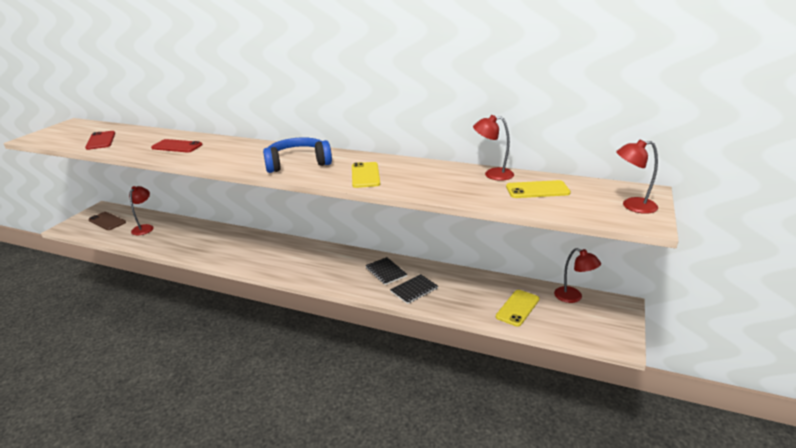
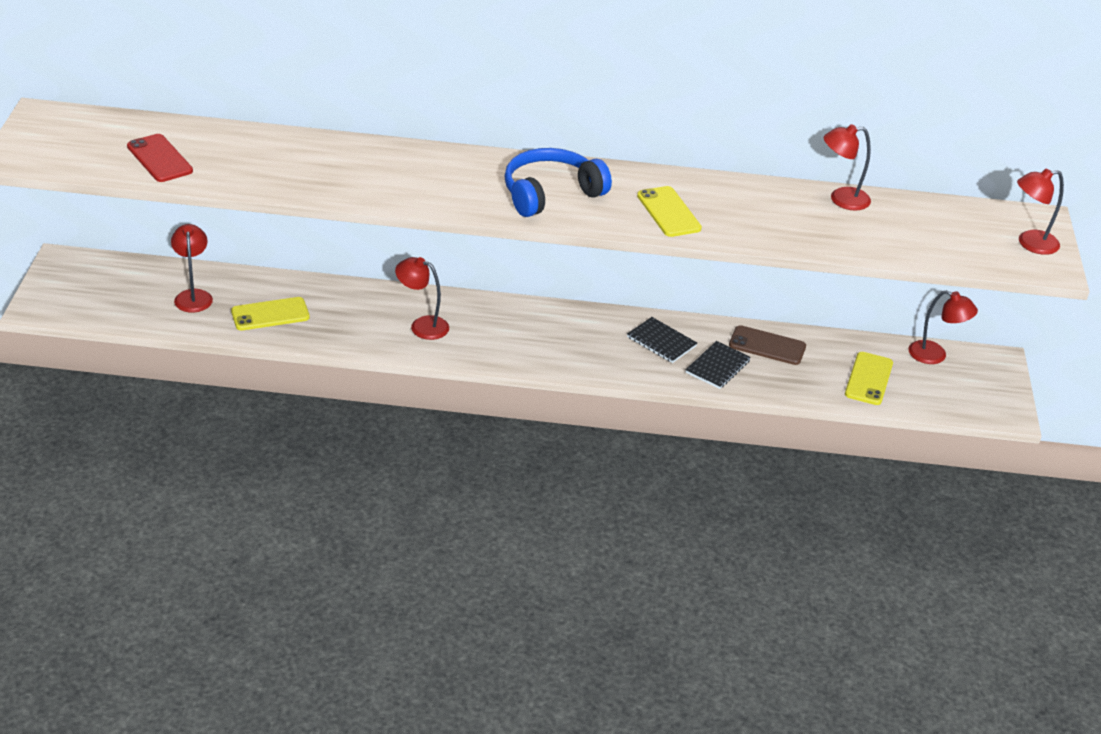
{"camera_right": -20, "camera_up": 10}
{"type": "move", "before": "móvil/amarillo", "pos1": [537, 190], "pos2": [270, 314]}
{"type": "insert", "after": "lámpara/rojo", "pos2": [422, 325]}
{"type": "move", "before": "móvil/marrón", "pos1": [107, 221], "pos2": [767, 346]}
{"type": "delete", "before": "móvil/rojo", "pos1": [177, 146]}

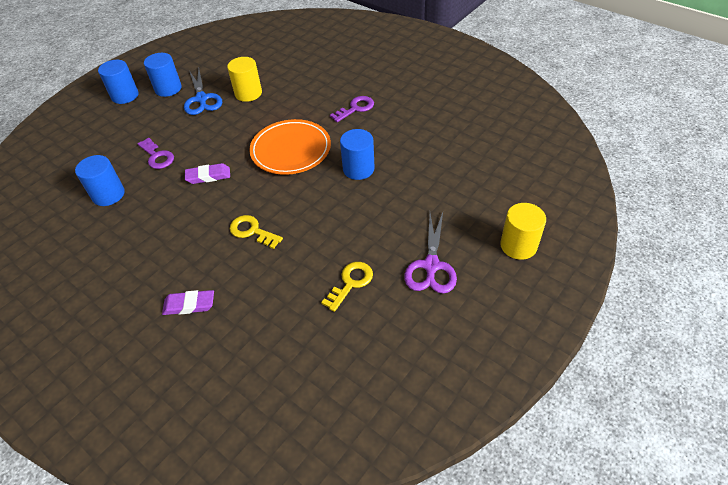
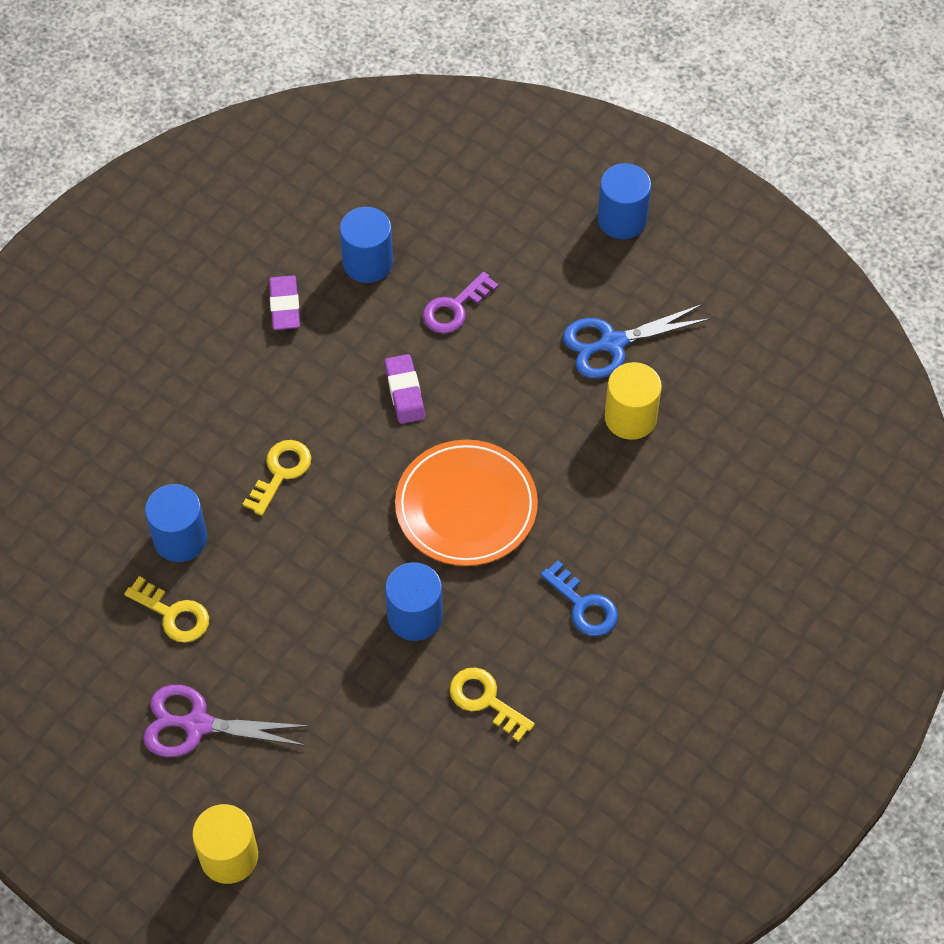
{"camera_right": 85, "camera_up": 10}
{"type": "move", "before": "cilindro/azul", "pos1": [168, 88], "pos2": [180, 538]}
{"type": "move", "before": "goma de borrar/morado", "pos1": [189, 305], "pos2": [285, 306]}
{"type": "insert", "after": "llave/amarillo", "pos2": [485, 700]}
{"type": "recolor", "before": "llave/morado", "after": "llave/azul", "pos1": [355, 108], "pos2": [584, 606]}

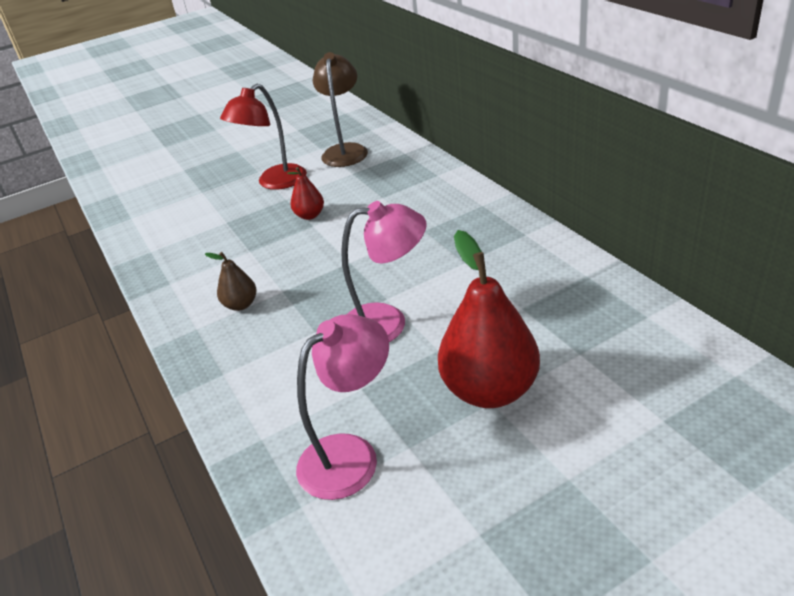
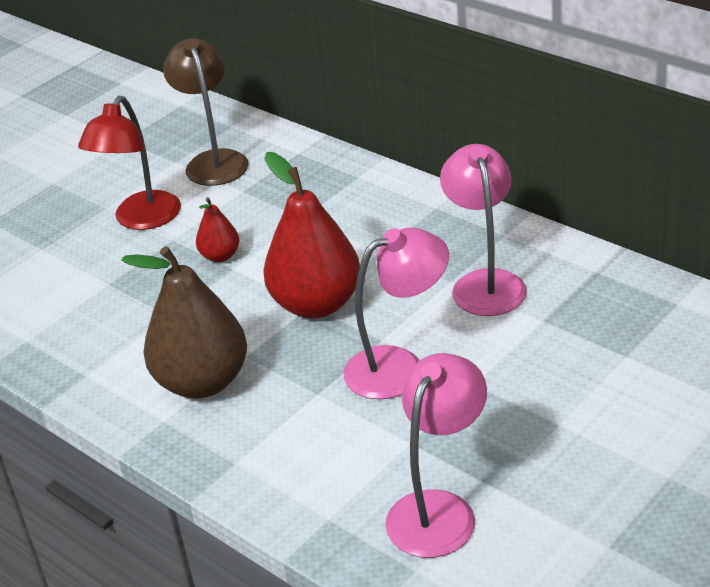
{"camera_right": -20, "camera_up": 0}
{"type": "resize", "before": "pera/marrón", "pos1": [241, 305], "pos2": [202, 382], "scale": 2.08}
{"type": "move", "before": "pera/rojo", "pos1": [490, 390], "pos2": [316, 304]}
{"type": "insert", "after": "lámpara/rosa", "pos2": [485, 283]}

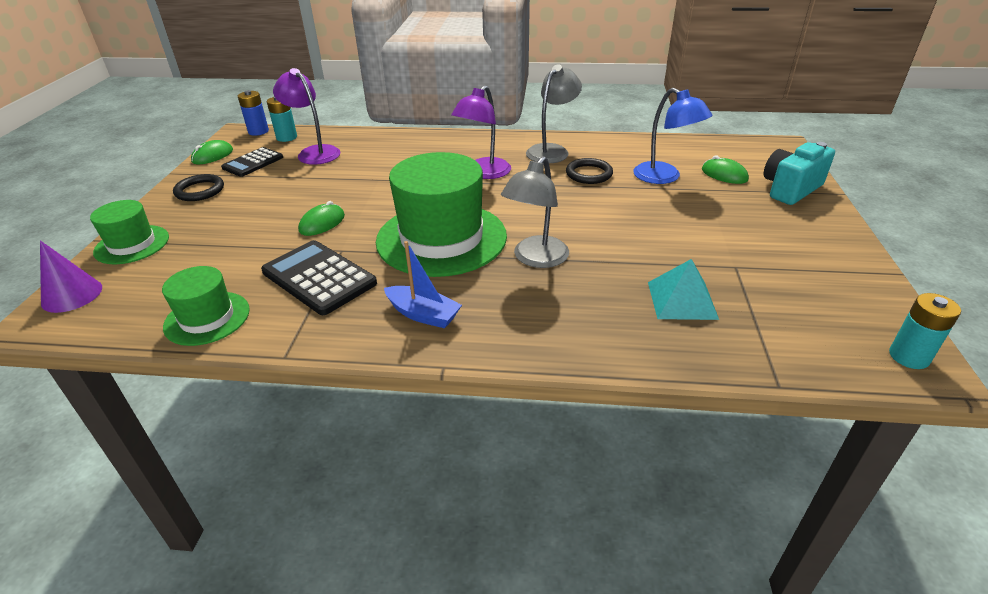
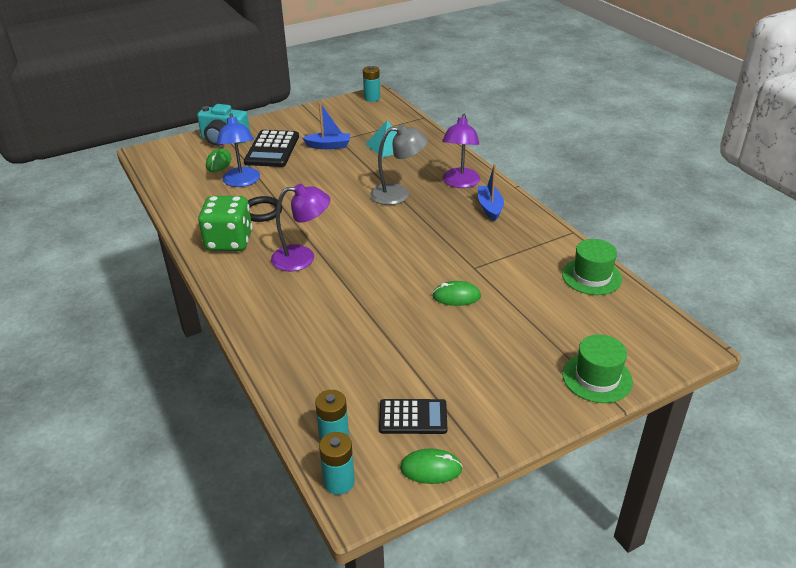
{"camera_right": -125, "camera_up": 0}
{"type": "replace", "before": "lámpara/gris", "after": "dado/verde", "pos1": [552, 150], "pos2": [229, 242]}
{"type": "rotate", "before": "lámpara/azul", "pos1": [664, 177], "pos2": [242, 182], "turn": 150}
{"type": "move", "before": "calculadora/negro", "pos1": [319, 277], "pos2": [272, 149]}
{"type": "insert", "after": "barco/azul", "pos2": [328, 146]}
{"type": "recolor", "before": "pila/azul", "after": "pila/turquesa", "pos1": [258, 131], "pos2": [339, 482]}
{"type": "move", "before": "lámpara/morado", "pos1": [314, 152], "pos2": [460, 183]}
{"type": "delete", "before": "cono/morado", "pos1": [72, 295]}
{"type": "delete", "before": "anillo/negro", "pos1": [200, 191]}
{"type": "delete", "before": "sombrero/verde", "pos1": [441, 238]}

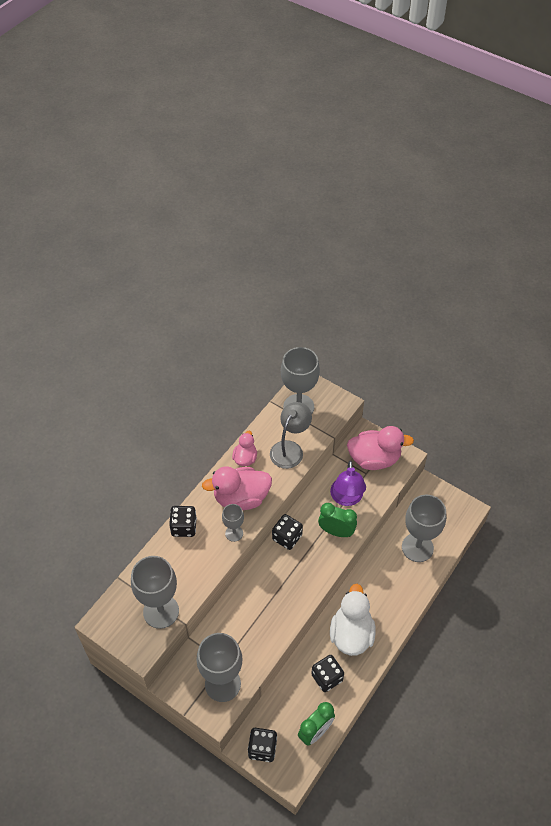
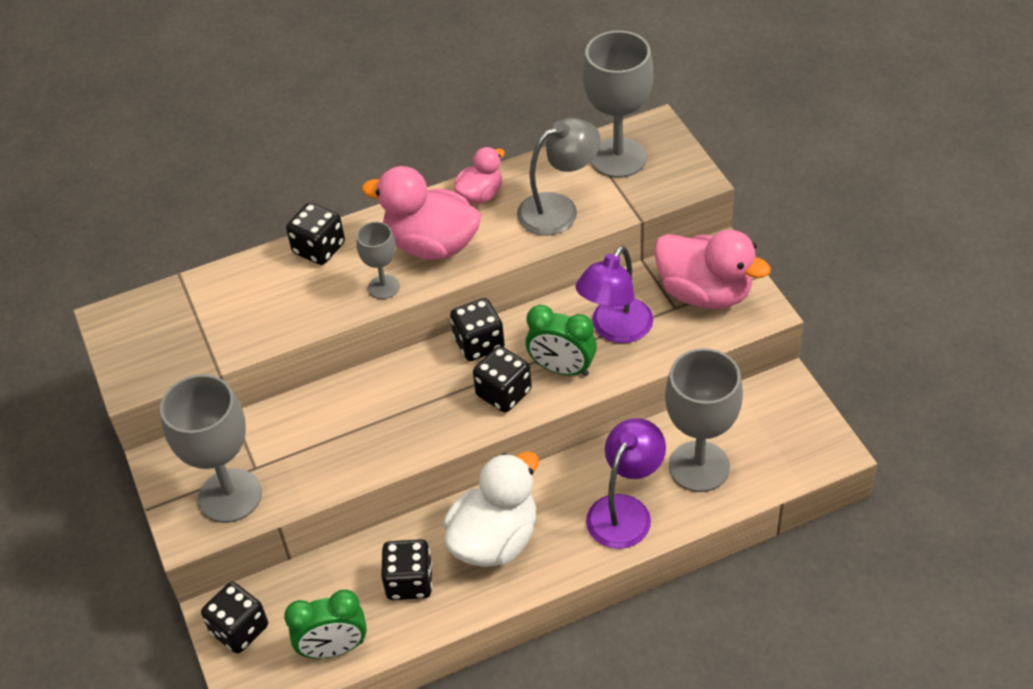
{"camera_right": 35, "camera_up": -5}
{"type": "insert", "after": "dado/negro", "pos2": [503, 393]}
{"type": "rotate", "before": "despertador/verde", "pos1": [336, 531], "pos2": [562, 369], "turn": 150}
{"type": "insert", "after": "lámpara/morado", "pos2": [625, 510]}
{"type": "delete", "before": "copa/gris", "pos1": [161, 611]}

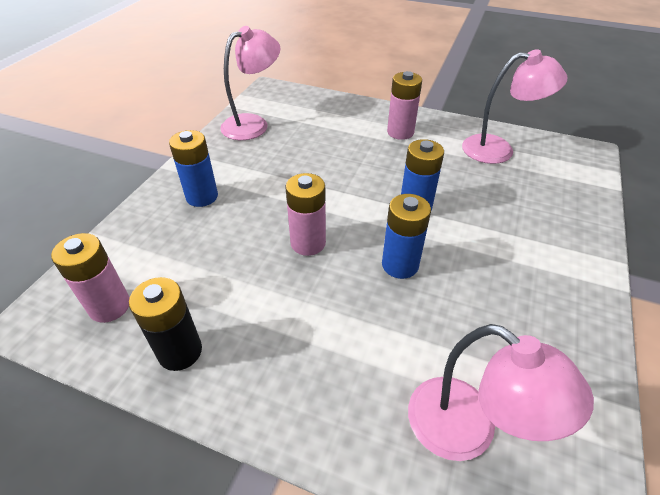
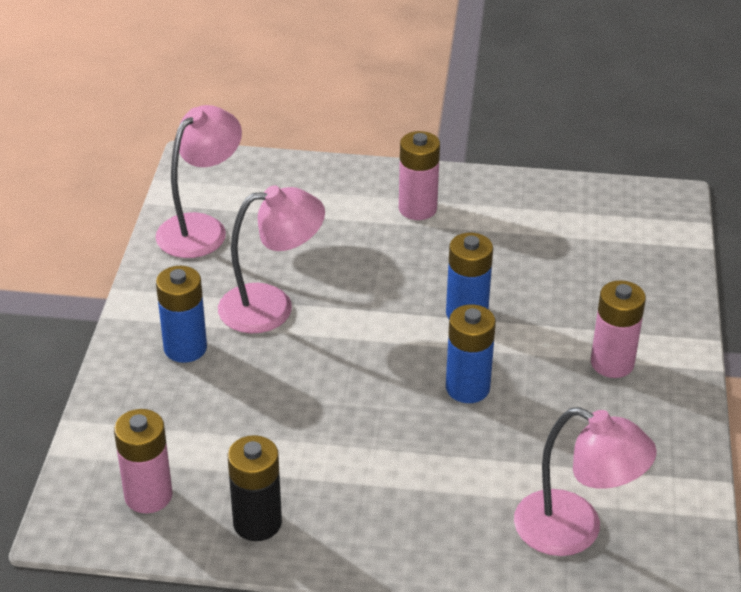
{"camera_right": -15, "camera_up": -5}
{"type": "move", "before": "lámpara/rosa", "pos1": [498, 150], "pos2": [272, 306]}
{"type": "move", "before": "pila/rosa", "pos1": [308, 243], "pos2": [612, 363]}

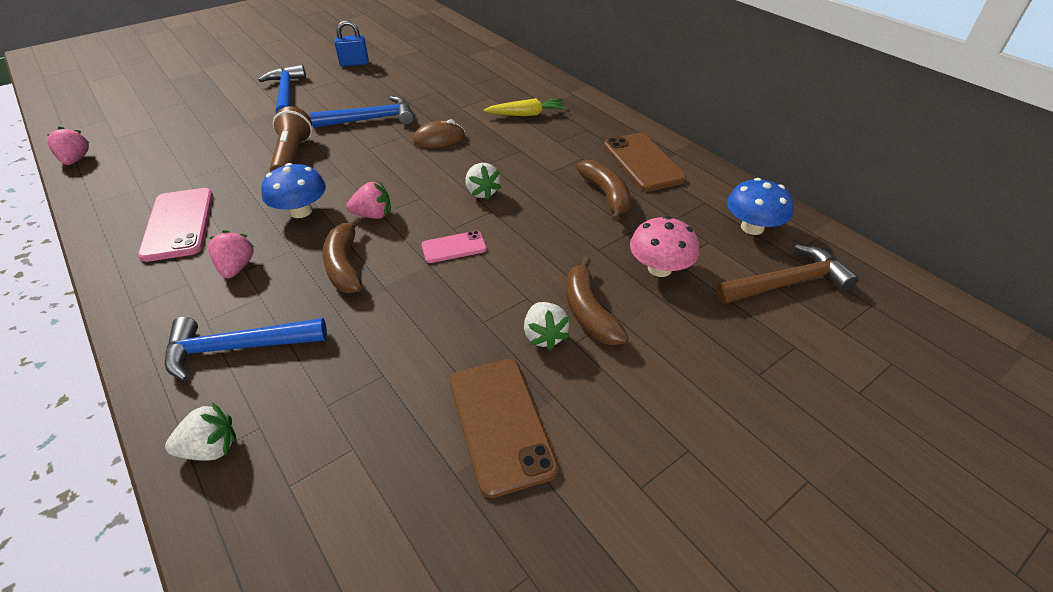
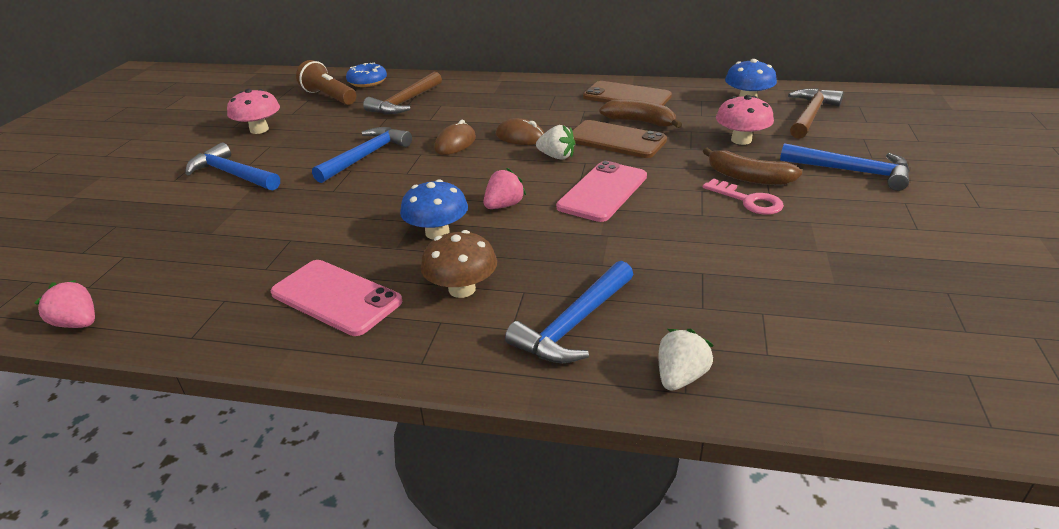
{"camera_right": -40, "camera_up": -10}
{"type": "replace", "before": "candado/azul", "after": "seta/rosa", "pos1": [354, 63], "pos2": [259, 130]}
{"type": "move", "before": "lámpara de mano/marrón", "pos1": [293, 156], "pos2": [329, 97]}
{"type": "insert", "after": "rosquilla/azul", "pos2": [367, 82]}
{"type": "insert", "after": "martillo/marrón", "pos2": [405, 102]}
{"type": "replace", "before": "fresa/rosa", "after": "seta/marrón", "pos1": [236, 267], "pos2": [462, 289]}
{"type": "insert", "after": "ratón/marrón", "pos2": [520, 137]}
{"type": "resize", "before": "móvil/rosa", "pos1": [454, 247], "pos2": [603, 192], "scale": 1.79}
{"type": "move", "before": "móvil/marrón", "pos1": [500, 424], "pos2": [616, 140]}
{"type": "replace", "before": "fresa/blanco", "after": "llave/rosa", "pos1": [544, 336], "pos2": [748, 200]}
{"type": "insert", "after": "martillo/azul", "pos2": [851, 171]}
{"type": "delete", "before": "plátano/marrón", "pos1": [345, 265]}
{"type": "delete", "before": "zanahoria/amarillo", "pos1": [526, 114]}

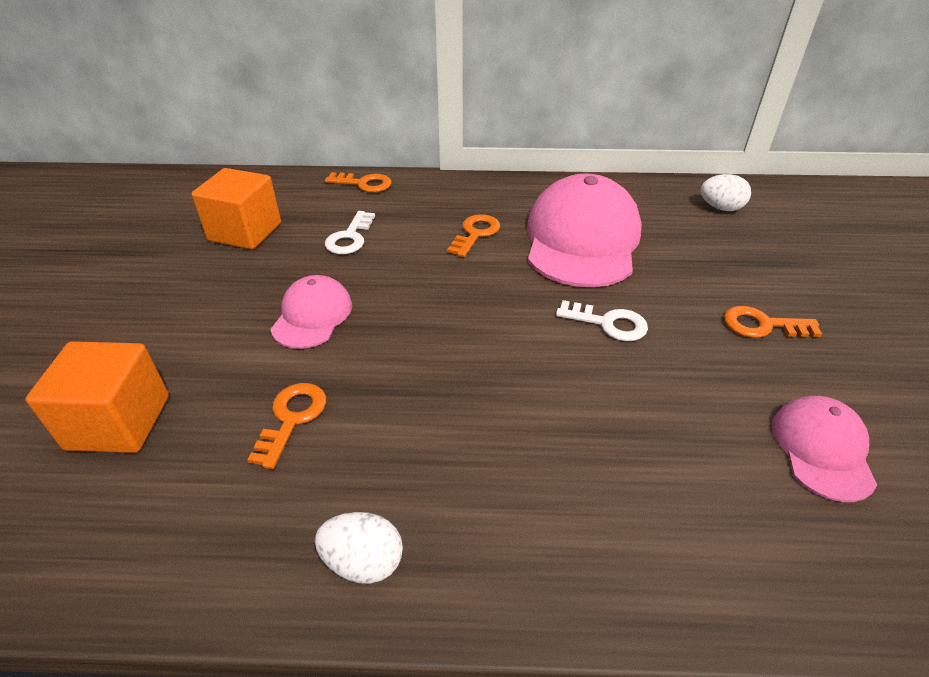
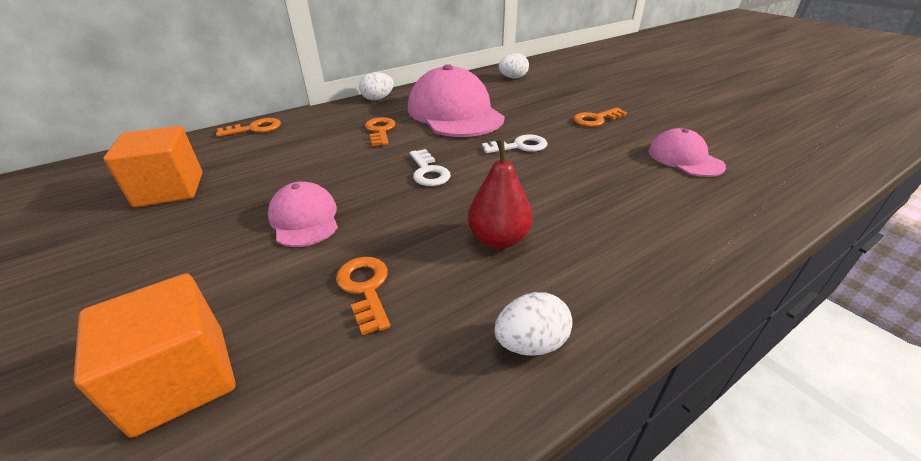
{"camera_right": -35, "camera_up": -5}
{"type": "insert", "after": "huevo/blanco", "pos2": [378, 99]}
{"type": "move", "before": "llave/blanco", "pos1": [350, 237], "pos2": [428, 172]}
{"type": "insert", "after": "pera/rojo", "pos2": [498, 239]}

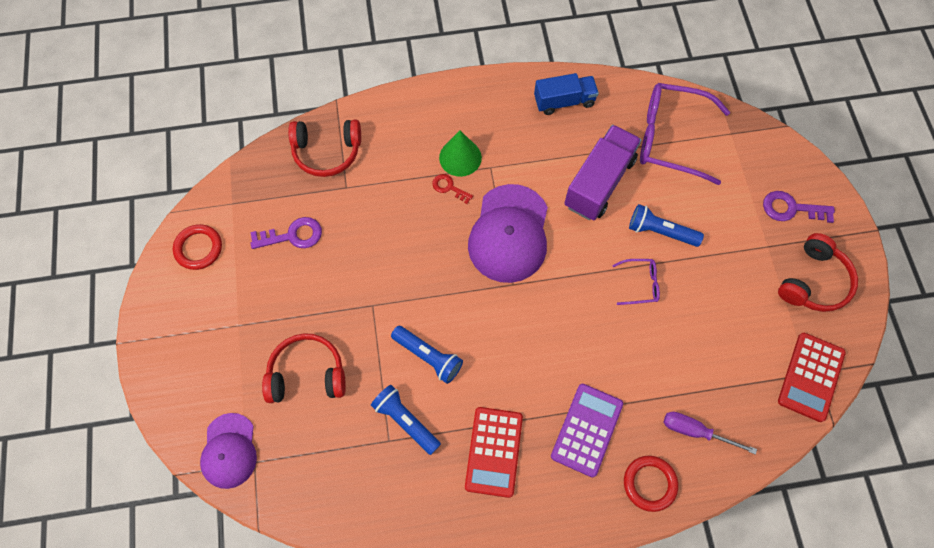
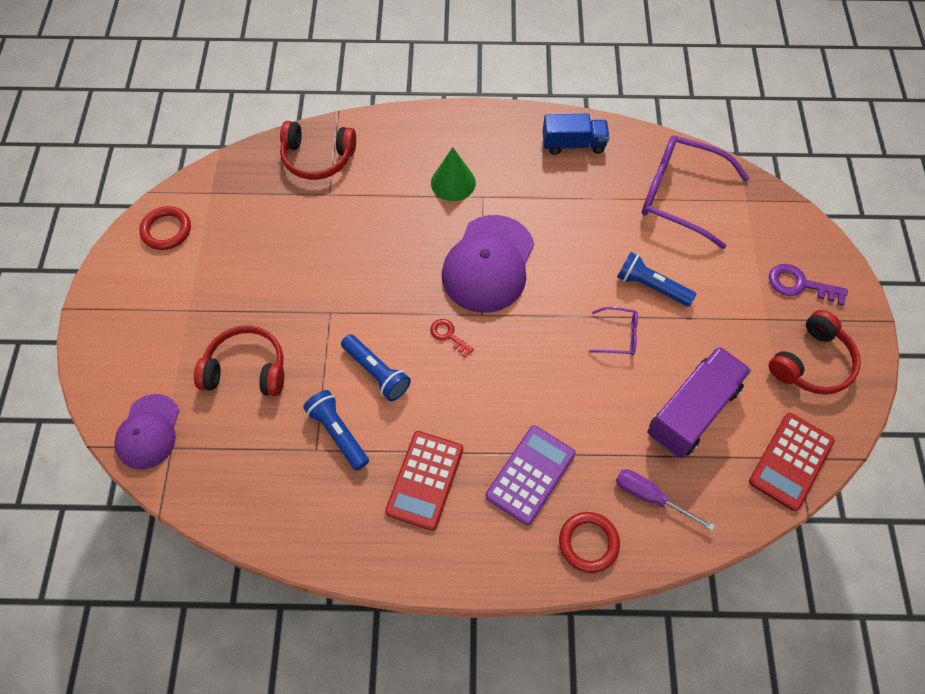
{"camera_right": 10, "camera_up": -5}
{"type": "move", "before": "llave/rojo", "pos1": [449, 187], "pos2": [448, 335]}
{"type": "move", "before": "camión/morado", "pos1": [599, 182], "pos2": [692, 411]}
{"type": "delete", "before": "llave/morado", "pos1": [293, 235]}

